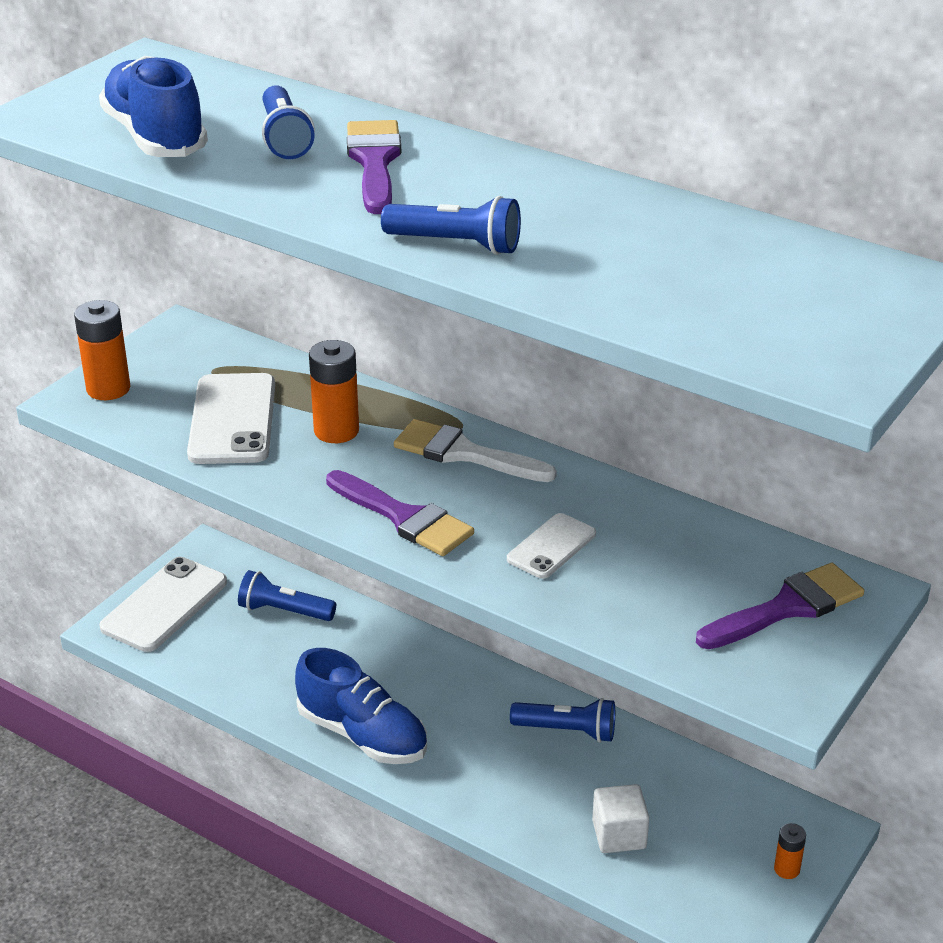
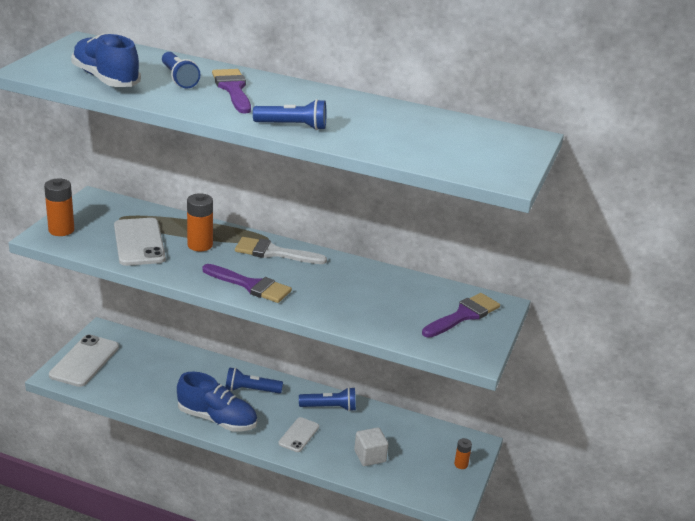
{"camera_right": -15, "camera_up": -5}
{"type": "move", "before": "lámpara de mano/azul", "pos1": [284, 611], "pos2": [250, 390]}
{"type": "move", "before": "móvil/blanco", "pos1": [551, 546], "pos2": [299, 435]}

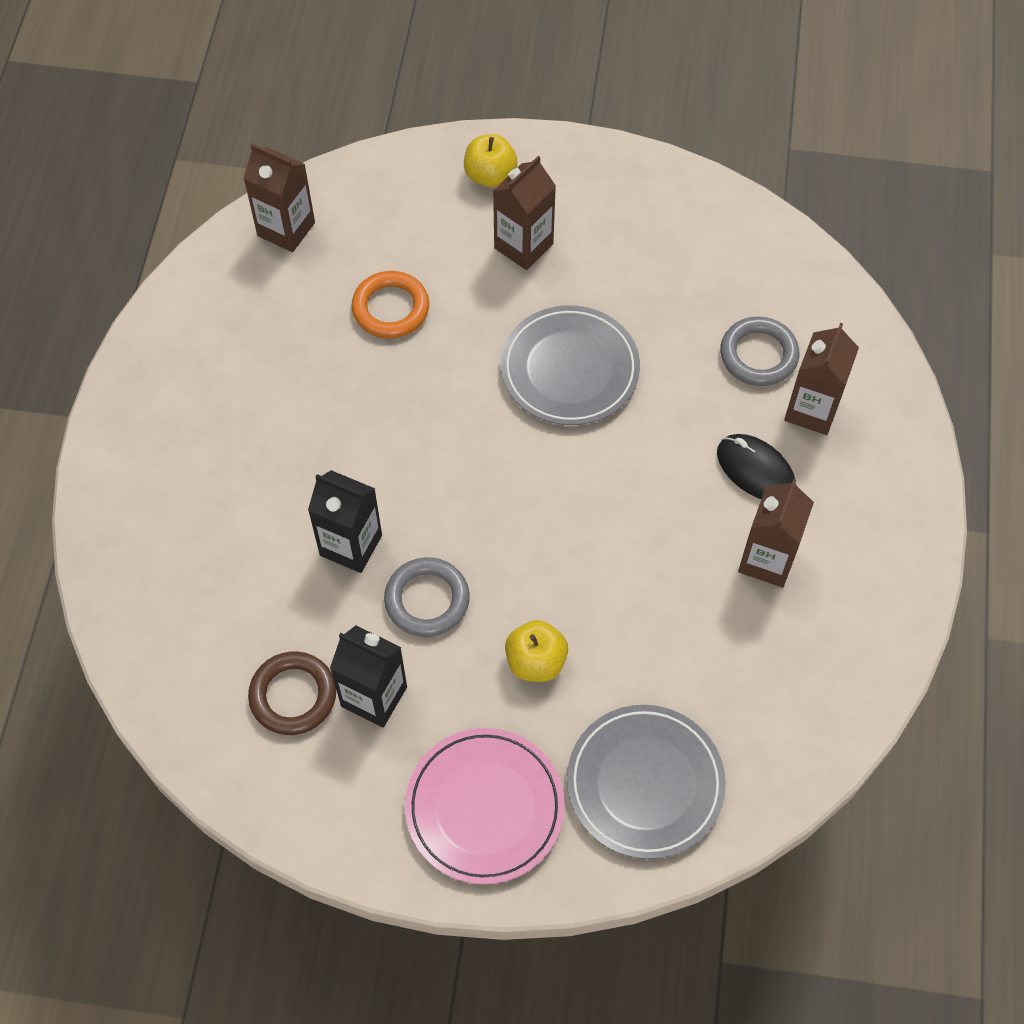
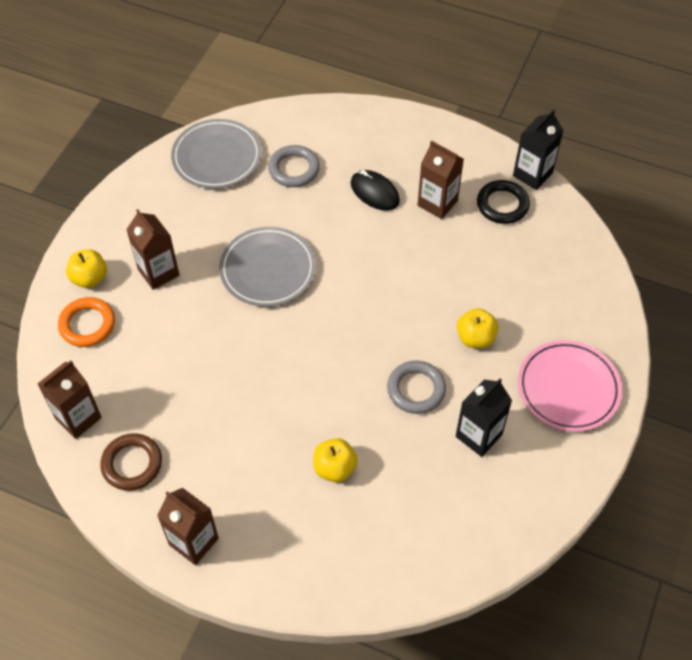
{"camera_right": -75, "camera_up": -5}
{"type": "move", "before": "anillo/naranja", "pos1": [390, 308], "pos2": [87, 324]}
{"type": "move", "before": "anillo/marrón", "pos1": [293, 696], "pos2": [132, 464]}
{"type": "move", "before": "cartón de leche/marrón", "pos1": [812, 410], "pos2": [193, 541]}
{"type": "move", "before": "plato/gris", "pos1": [645, 783], "pos2": [217, 157]}
{"type": "insert", "after": "manzana/amarillo", "pos2": [334, 468]}
{"type": "rotate", "before": "ratón/negro", "pos1": [755, 470], "pos2": [374, 192], "turn": 75}
{"type": "insert", "after": "anillo/negro", "pos2": [502, 205]}
{"type": "move", "before": "cartón de leche/negro", "pos1": [351, 545], "pos2": [532, 174]}

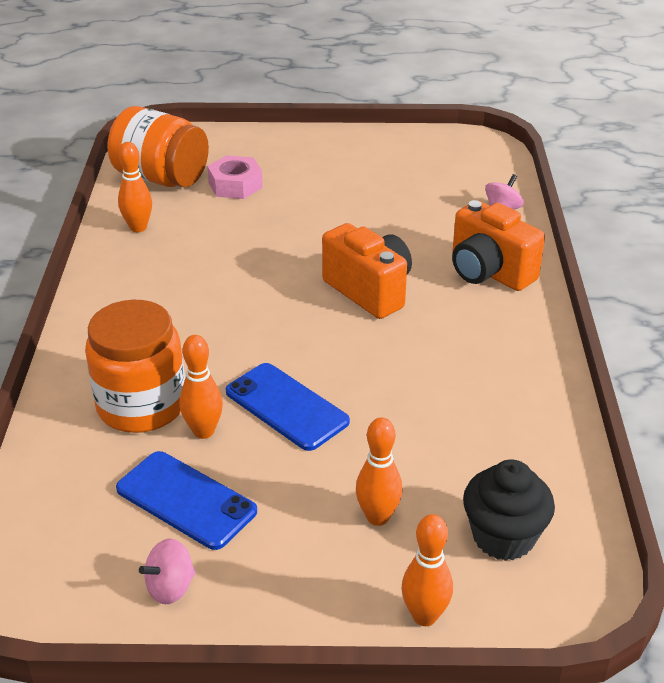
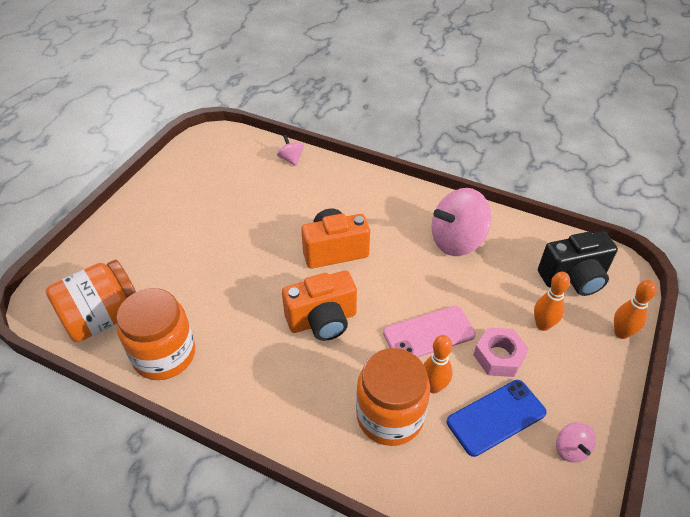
{"camera_right": -65, "camera_up": 10}
{"type": "replace", "before": "bolo/naranja", "after": "tarro/naranja", "pos1": [138, 228], "pos2": [164, 354]}
{"type": "move", "before": "cámara/naranja", "pos1": [489, 272], "pos2": [322, 320]}
{"type": "recolor", "before": "móvil/azul", "after": "móvil/rosa", "pos1": [286, 407], "pos2": [429, 334]}
{"type": "insert", "after": "peonza/rosa", "pos2": [457, 241]}
{"type": "move", "before": "tuerca/rosa", "pos1": [235, 185], "pos2": [498, 356]}
{"type": "replace", "before": "magdalena/negro", "after": "cámara/negro", "pos1": [503, 537], "pos2": [573, 278]}

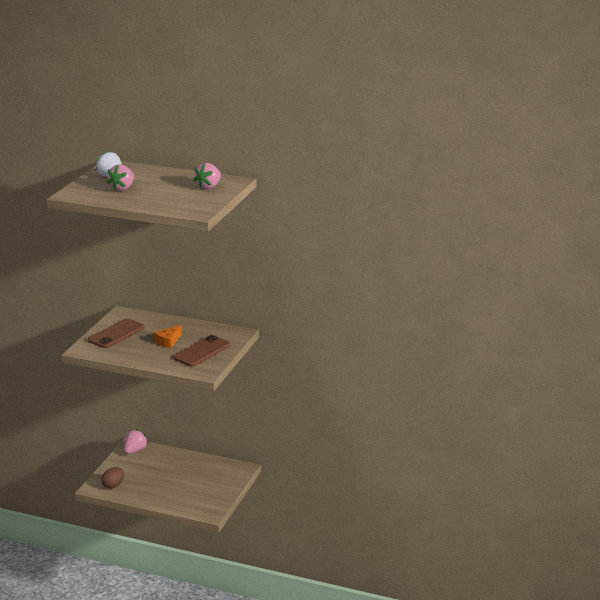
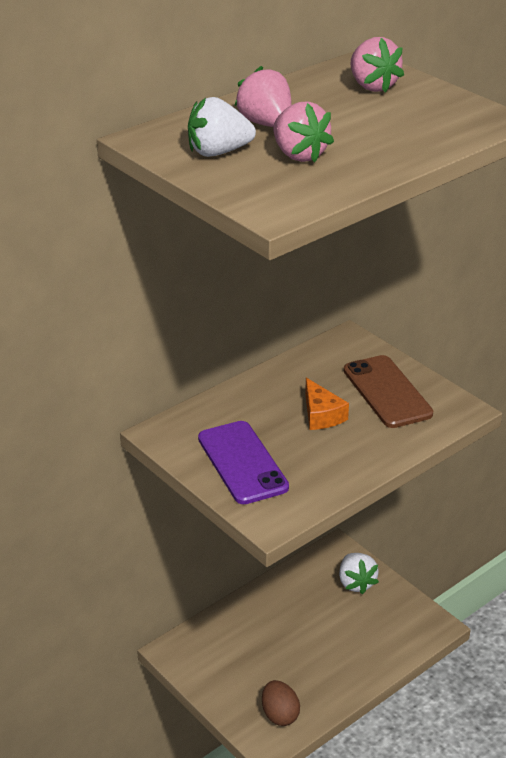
{"camera_right": -60, "camera_up": 10}
{"type": "recolor", "before": "móvil/marrón", "after": "móvil/morado", "pos1": [116, 334], "pos2": [242, 463]}
{"type": "move", "before": "fresa/rosa", "pos1": [135, 451], "pos2": [266, 124]}
{"type": "insert", "after": "fresa/blanco", "pos2": [356, 583]}

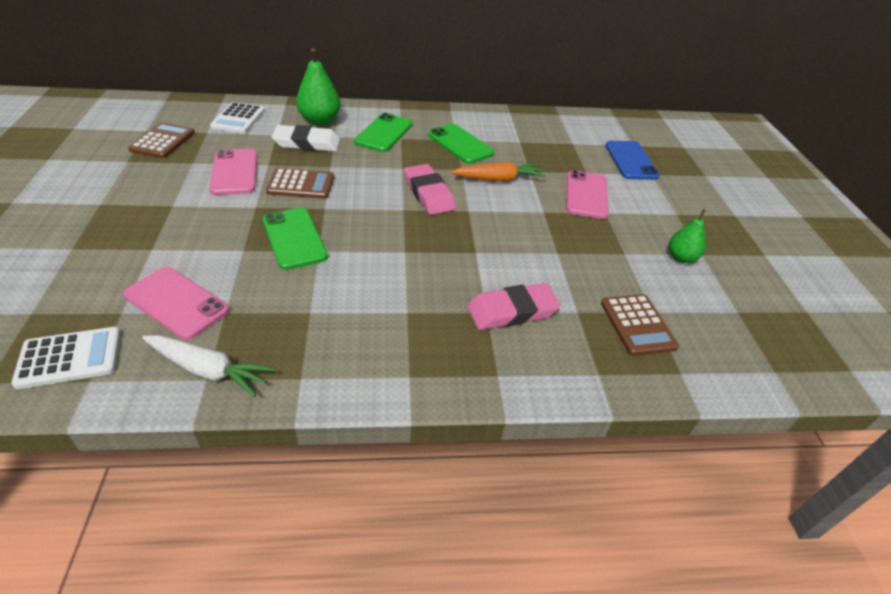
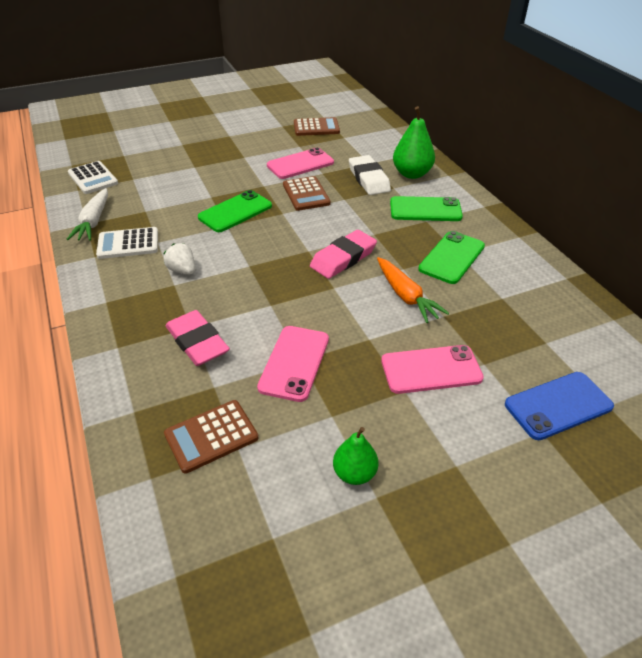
{"camera_right": 75, "camera_up": 0}
{"type": "move", "before": "calculadora/blanco", "pos1": [238, 119], "pos2": [128, 244]}
{"type": "insert", "after": "fresa/blanco", "pos2": [182, 270]}
{"type": "move", "before": "móvil/rosa", "pos1": [177, 302], "pos2": [294, 363]}

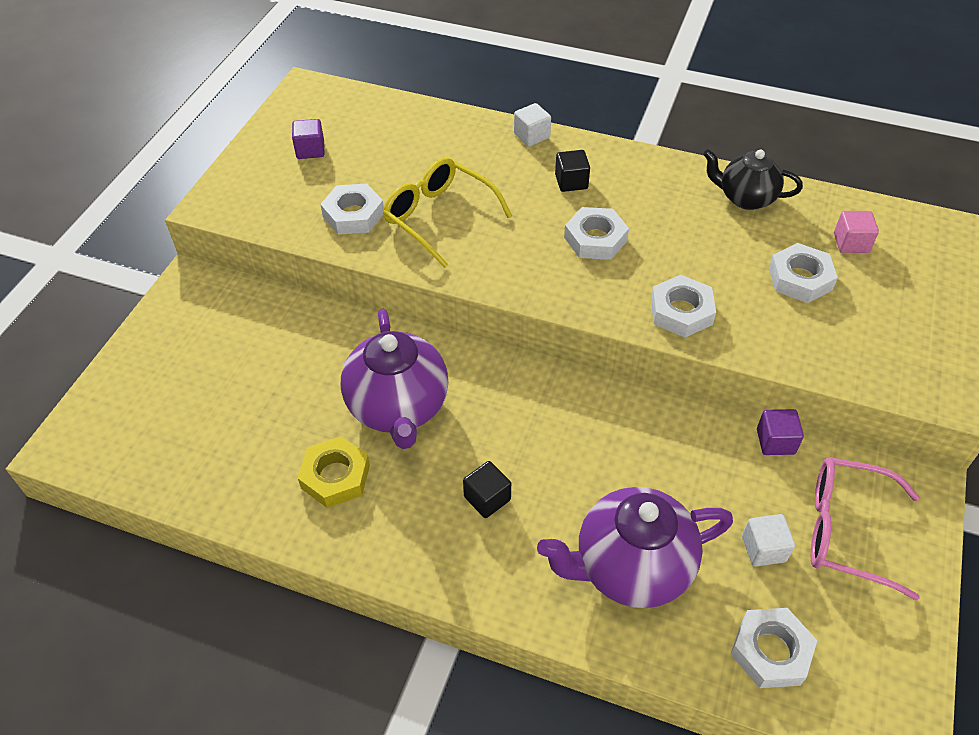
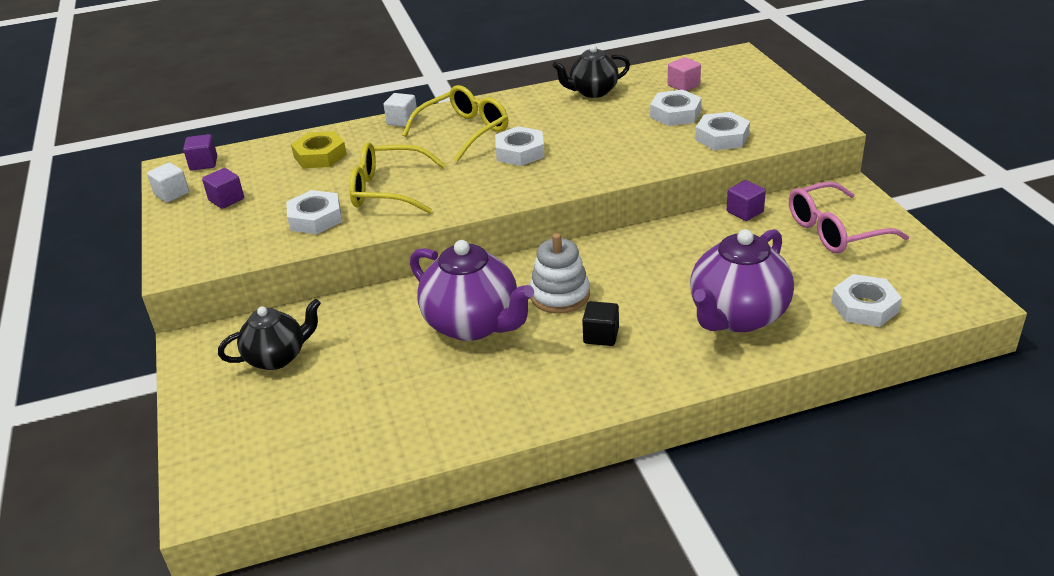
{"camera_right": -35, "camera_up": -15}
{"type": "move", "before": "cubo/blanco", "pos1": [763, 549], "pos2": [172, 194]}
{"type": "insert", "after": "cubo/morado", "pos2": [203, 163]}
{"type": "insert", "after": "tetera/negro", "pos2": [277, 357]}
{"type": "move", "before": "tuerca/amarillo", "pos1": [335, 476], "pos2": [320, 156]}
{"type": "replace", "before": "cubo/negro", "after": "gafas/amarillo", "pos1": [571, 182], "pos2": [464, 132]}
{"type": "insert", "after": "juguete apilable/blanco", "pos2": [560, 295]}
{"type": "move", "before": "tuerca/blanco", "pos1": [681, 311], "pos2": [722, 137]}

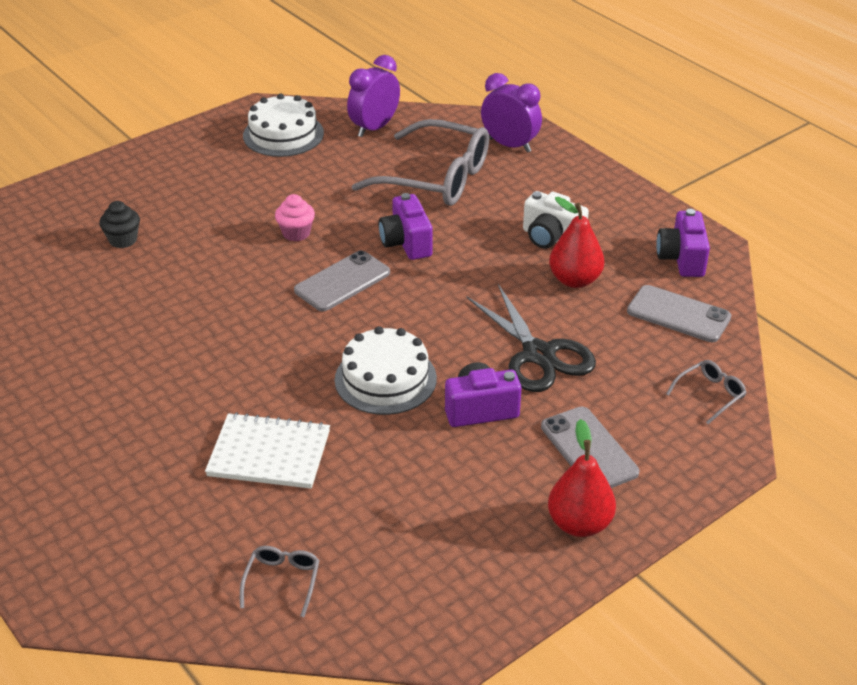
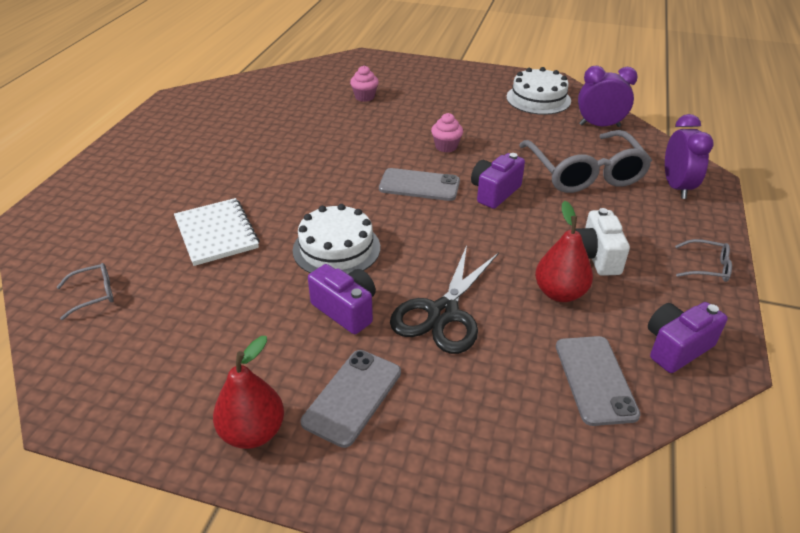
{"camera_right": 55, "camera_up": 0}
{"type": "recolor", "before": "magdalena/negro", "after": "magdalena/rosa", "pos1": [123, 240], "pos2": [364, 97]}
{"type": "move", "before": "gafas/gris", "pos1": [709, 395], "pos2": [706, 267]}

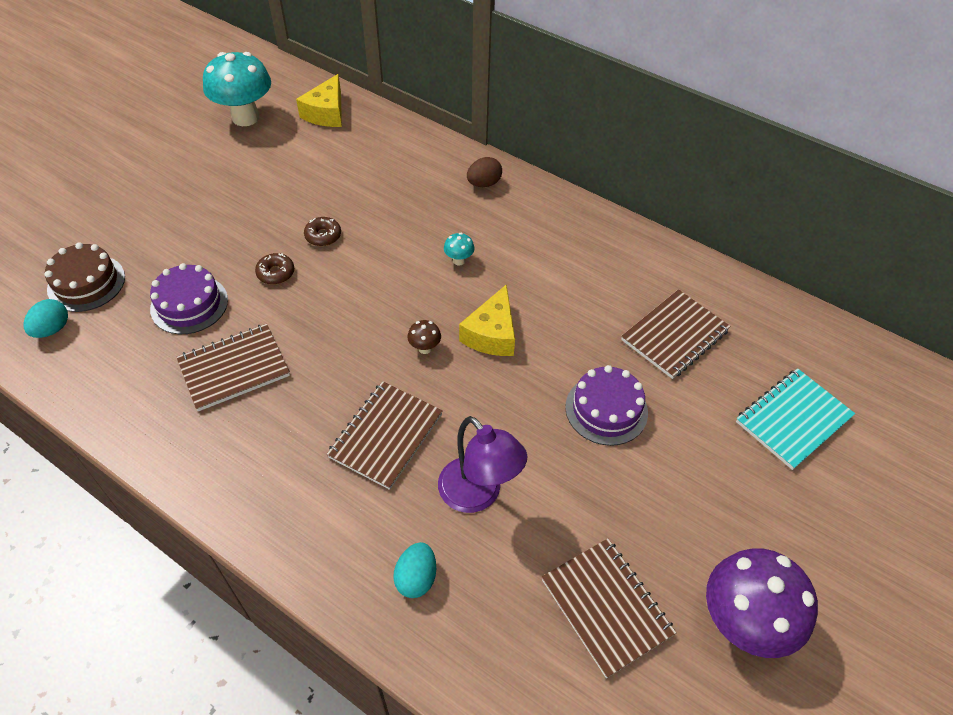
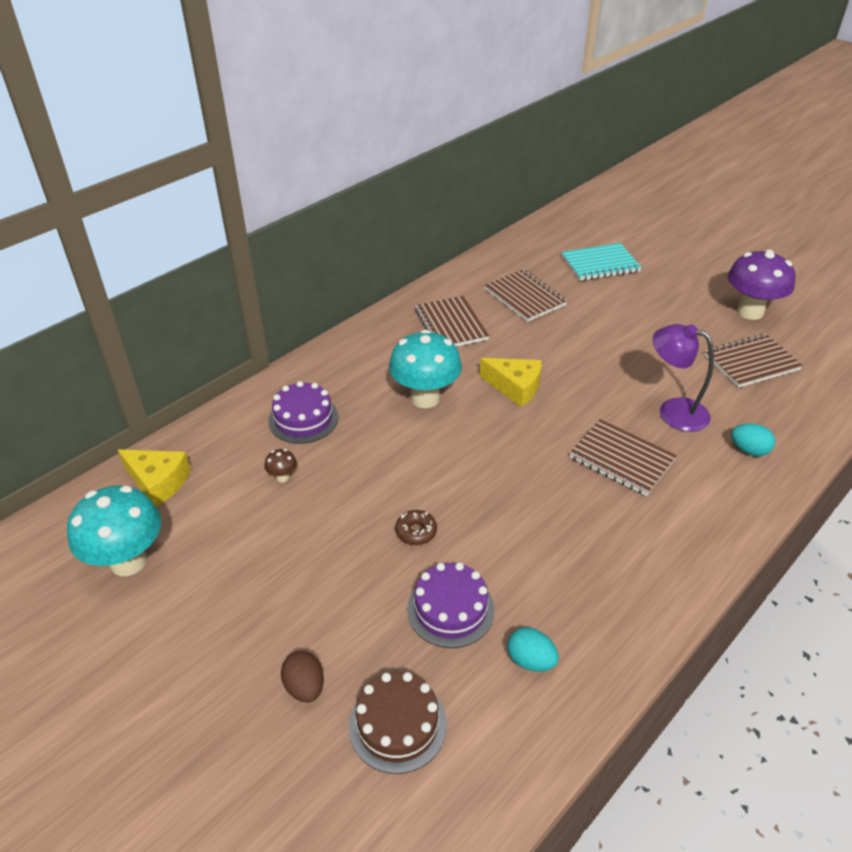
{"camera_right": -80, "camera_up": -10}
{"type": "move", "before": "seta/marrón", "pos1": [425, 348], "pos2": [283, 477]}
{"type": "move", "before": "tarta/morado", "pos1": [606, 409], "pos2": [303, 419]}
{"type": "move", "before": "huevo/marrón", "pos1": [484, 183], "pos2": [305, 687]}
{"type": "resize", "before": "seta/turquesa", "pos1": [459, 260], "pos2": [425, 398], "scale": 2.46}
{"type": "move", "before": "cuaderno/marrón", "pos1": [234, 368], "pos2": [451, 325]}
{"type": "move", "before": "huevo/turquesa", "pos1": [52, 329], "pos2": [530, 660]}
{"type": "rotate", "before": "cuaderno/turquesa", "pos1": [793, 419], "pos2": [600, 264], "turn": -75}
{"type": "rotate", "before": "lámpara/morado", "pos1": [478, 495], "pos2": [673, 411], "turn": -120}
{"type": "delete", "before": "rosquilla/marrón", "pos1": [323, 236]}

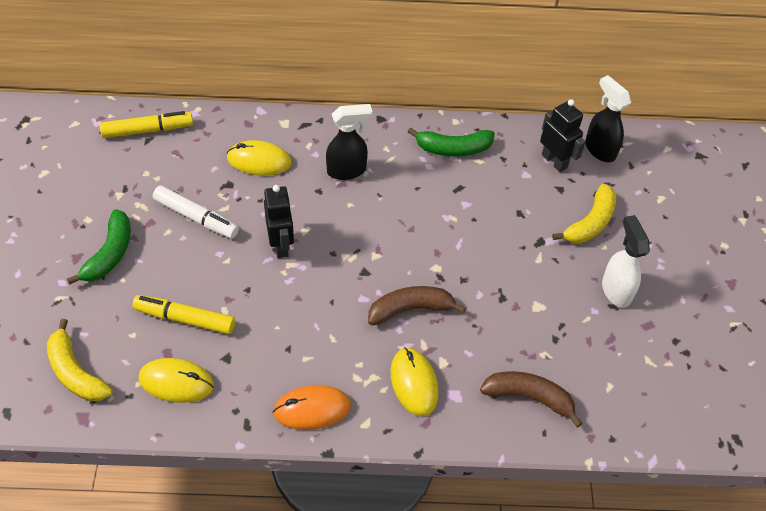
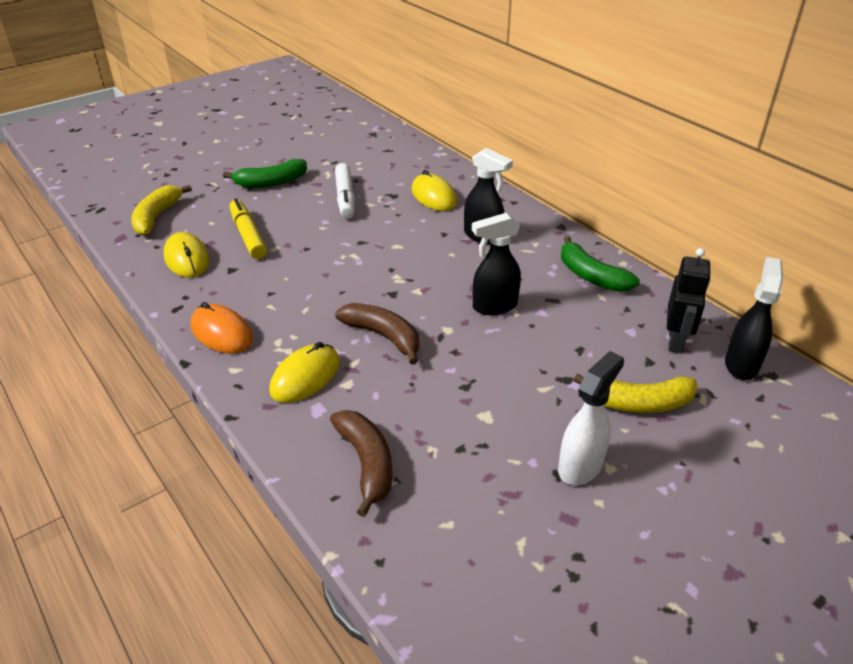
{"camera_right": 55, "camera_up": -15}
{"type": "insert", "after": "pulverizador/negro", "pos2": [494, 306]}
{"type": "delete", "before": "rotulador/amarillo", "pos1": [147, 130]}
{"type": "delete", "before": "robot/negro", "pos1": [281, 245]}

